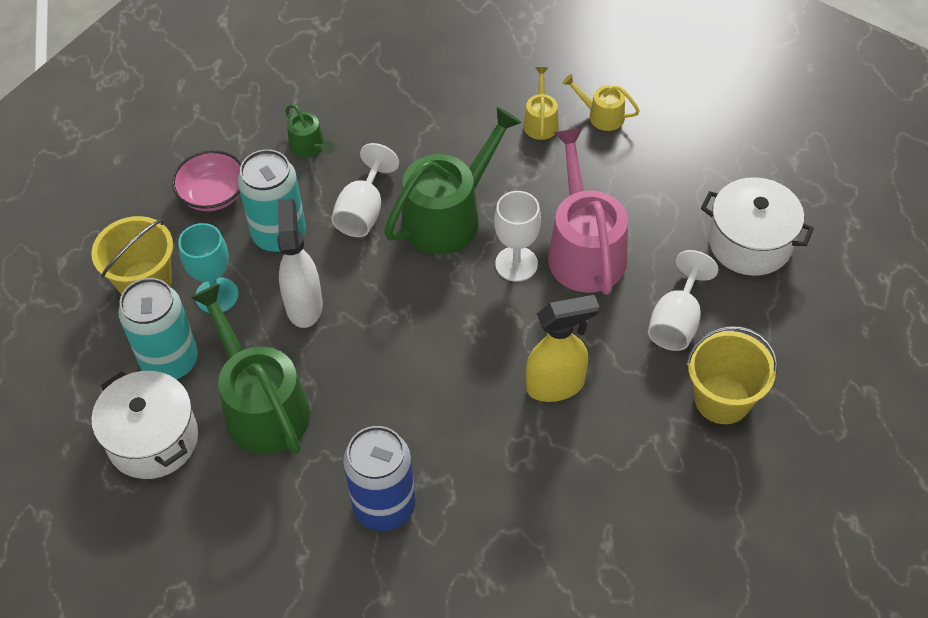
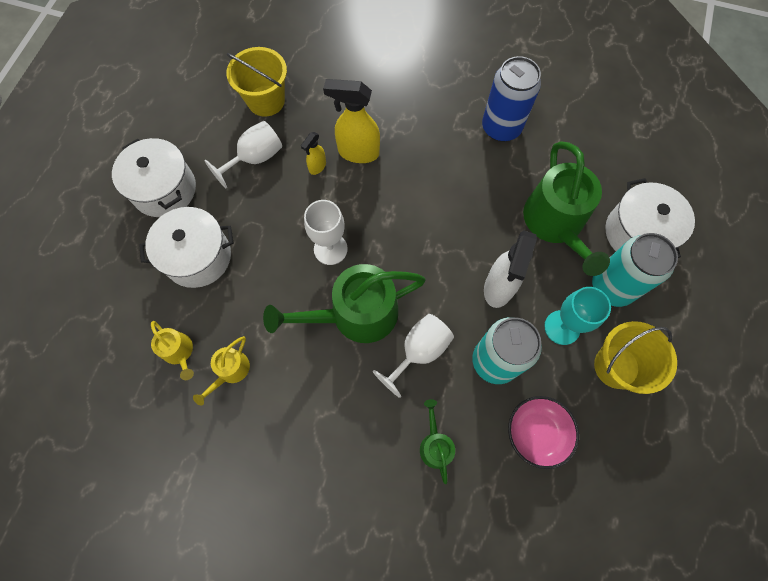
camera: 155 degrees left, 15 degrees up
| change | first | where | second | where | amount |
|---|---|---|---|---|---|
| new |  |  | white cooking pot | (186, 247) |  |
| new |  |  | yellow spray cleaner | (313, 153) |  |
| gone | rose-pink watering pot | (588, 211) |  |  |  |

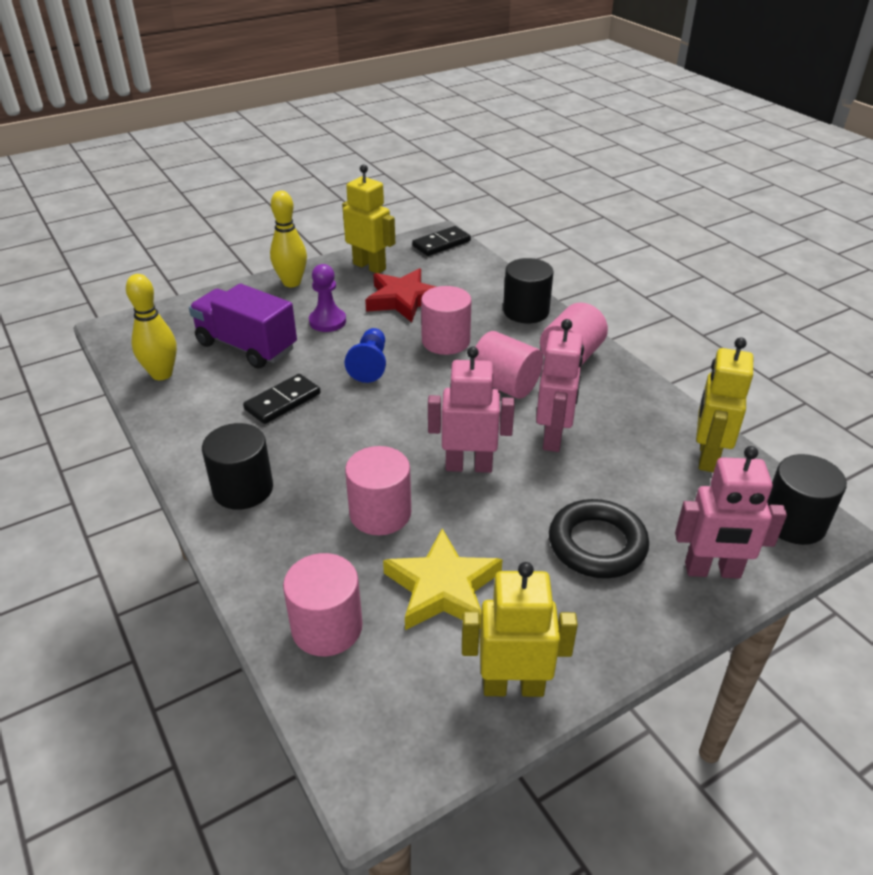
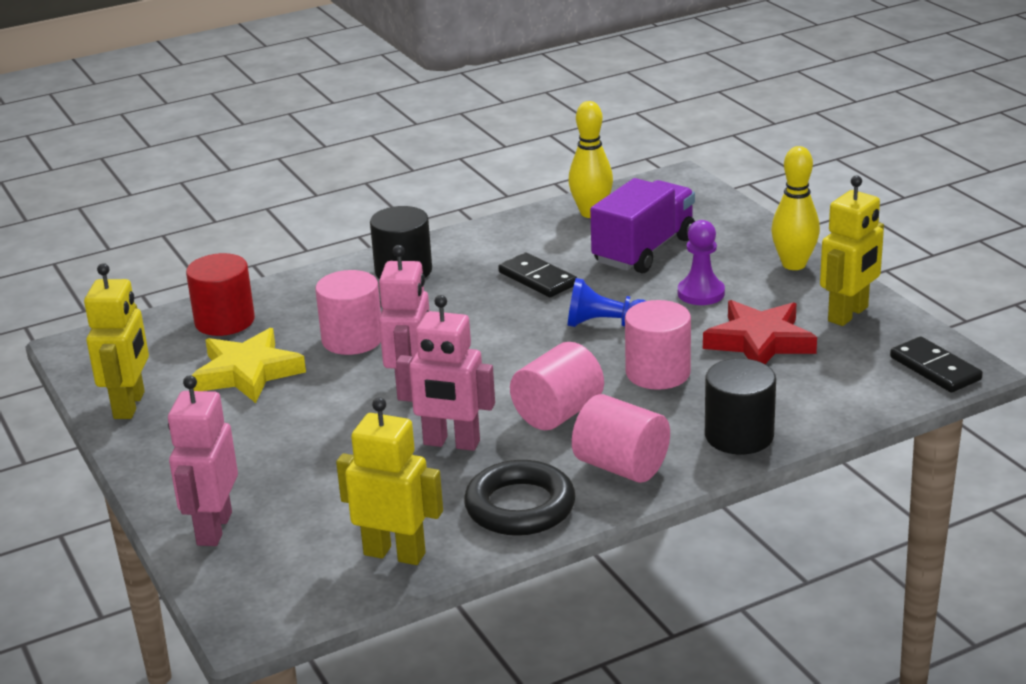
camera: 95 degrees right, 10 degrees down
| change | first | where | second | where | amount |
|---|---|---|---|---|---|
| repainted | rose-pink solid cylinder | (322, 604) | crimson solid cylinder | (220, 294) |  |
| shifted | black ring | (599, 538) |  | (520, 498) |  |
| gone | black solid cylinder | (807, 499) |  |  |  |

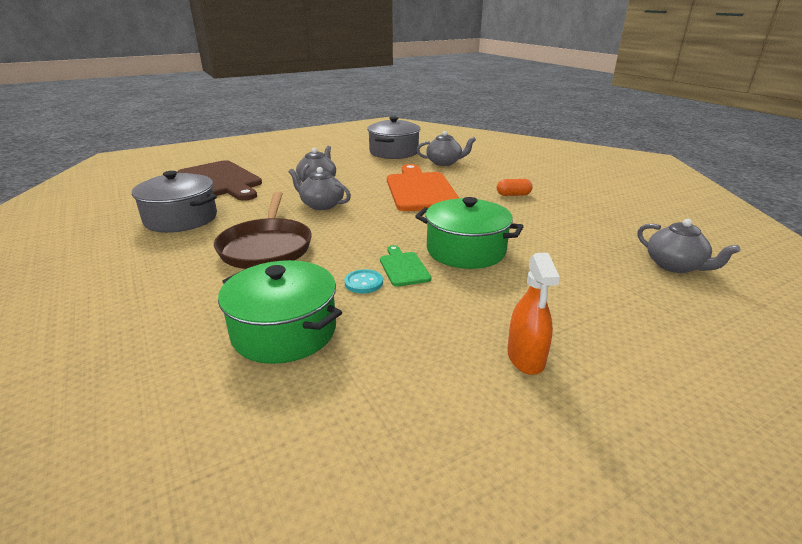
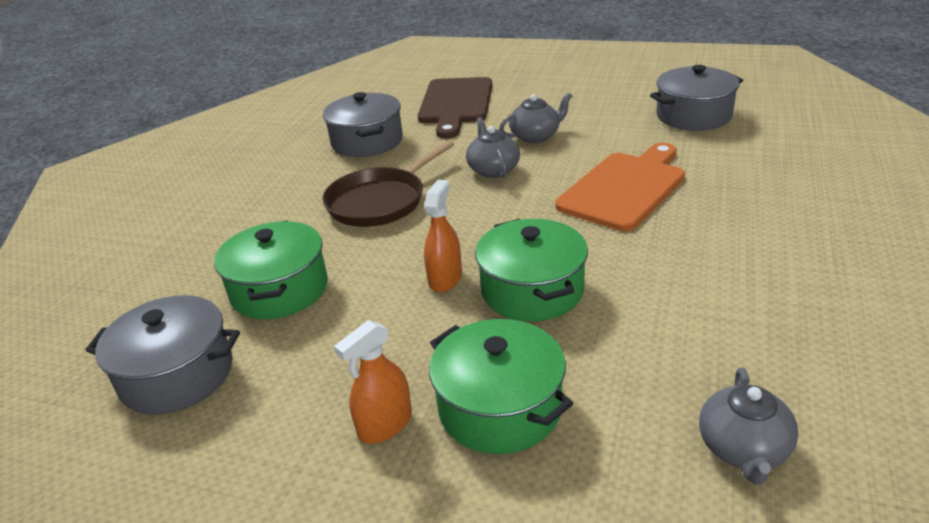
camera: 50 degrees right, 5 degrees up
| change | first | where | second | where | amount |
|---|---|---|---|---|---|
| new |  |  | gray cooking pot | (162, 355) |  |
| swapped | emerald cutting board | (405, 266) | orange-coloured spray cleaner | (443, 236) |  |
| new |  |  | emerald cooking pot | (501, 386) |  |
| gone | teal sewing button | (363, 281) |  |  |  |
| gone | gray tea pot | (446, 148) |  |  |  |
| gone | orange-coloured pill | (515, 187) |  |  |  |

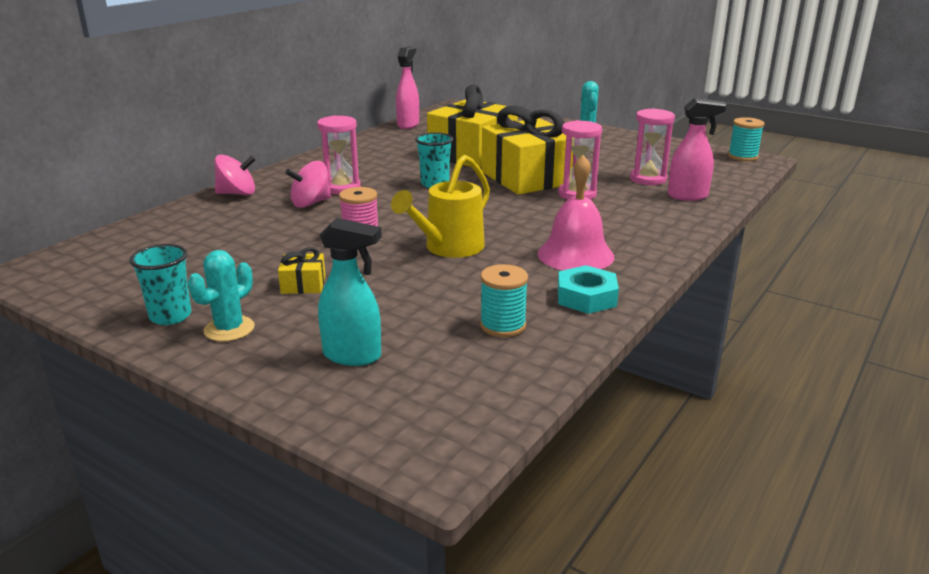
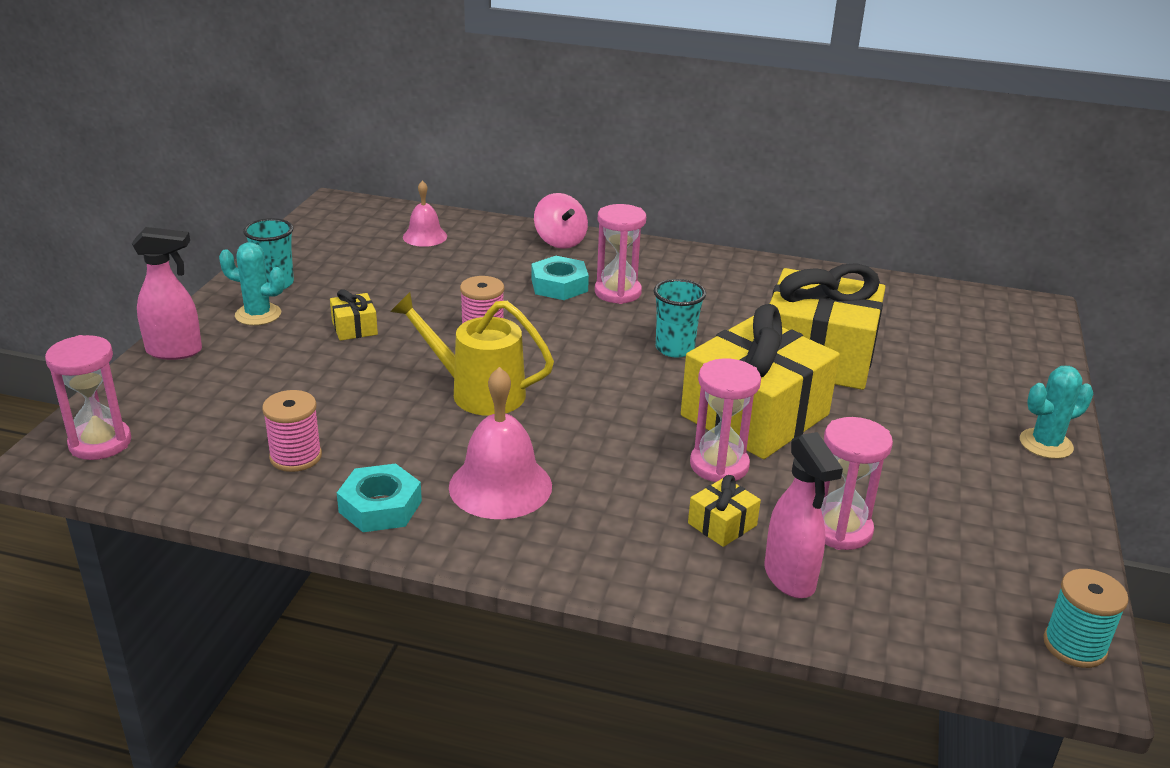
camera: 70 degrees right, 5 degrees up
| change | first | where | second | where | amount |
|---|---|---|---|---|---|
| new |  |  | rose-pink sandglass | (88, 397) |  |
| shifted | rose-pink spray cleaner | (407, 87) |  | (167, 293) |  |
| repainted | teal reel of thread | (504, 300) | rose-pink reel of thread | (292, 431) |  |
| new |  |  | rose-pink school bell | (425, 213) |  |
| swapped | rose-pink toy top | (308, 184) | teal nut | (560, 278) |  |
| new |  |  | yellow gift | (724, 511) |  |
| gone | teal spray cleaner | (350, 292) |  |  |  |

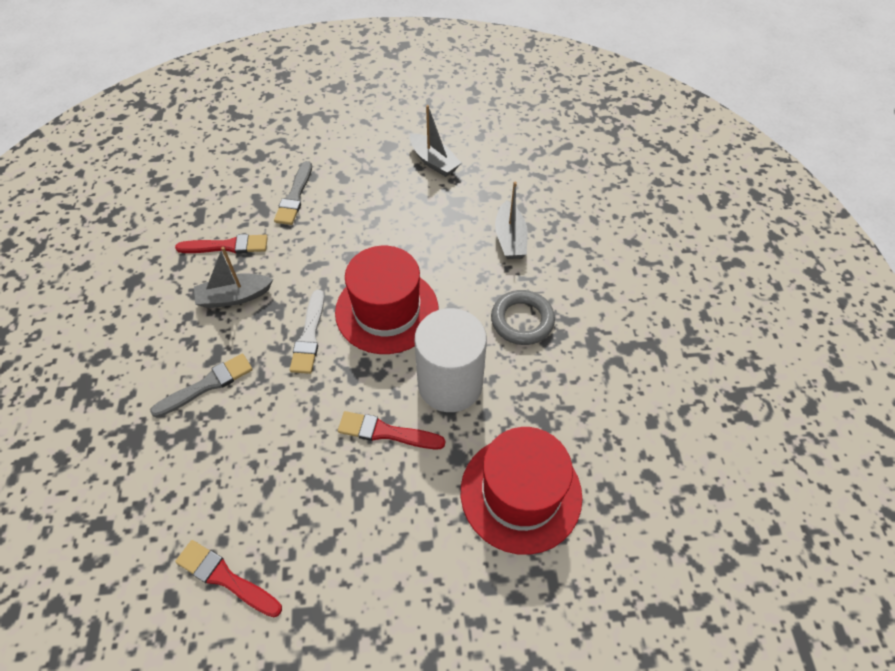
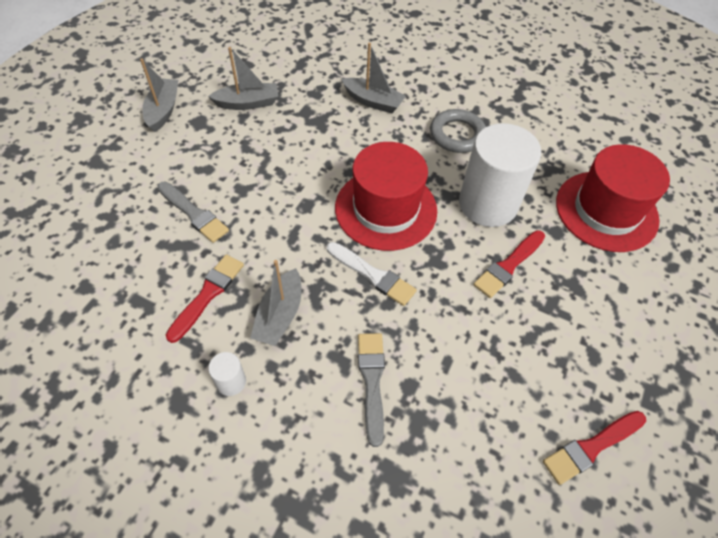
camera: 60 degrees left, 0 degrees up
| change | first | where | second | where | amount |
|---|---|---|---|---|---|
| new |  |  | gray boat | (159, 95) |  |
| new |  |  | white solid cylinder | (227, 374) |  |

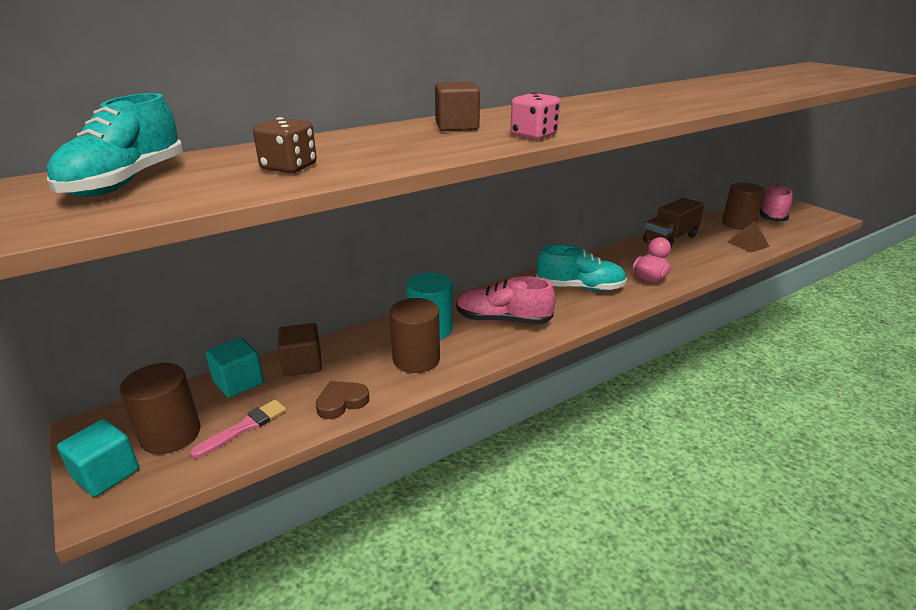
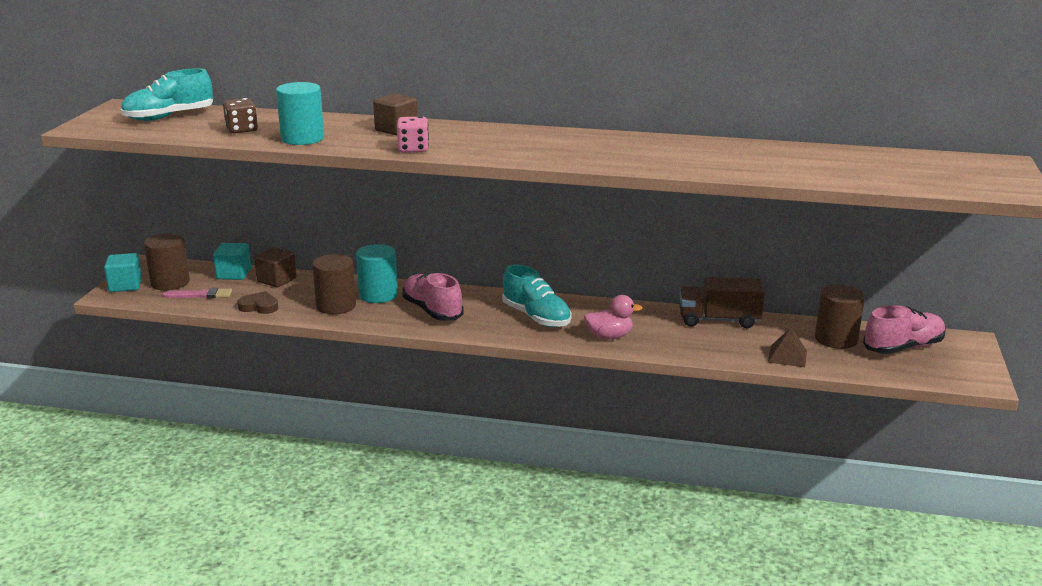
camera: 45 degrees right, 5 degrees down
| change | first | where | second | where | amount |
|---|---|---|---|---|---|
| new |  |  | teal solid cylinder | (300, 113) |  |

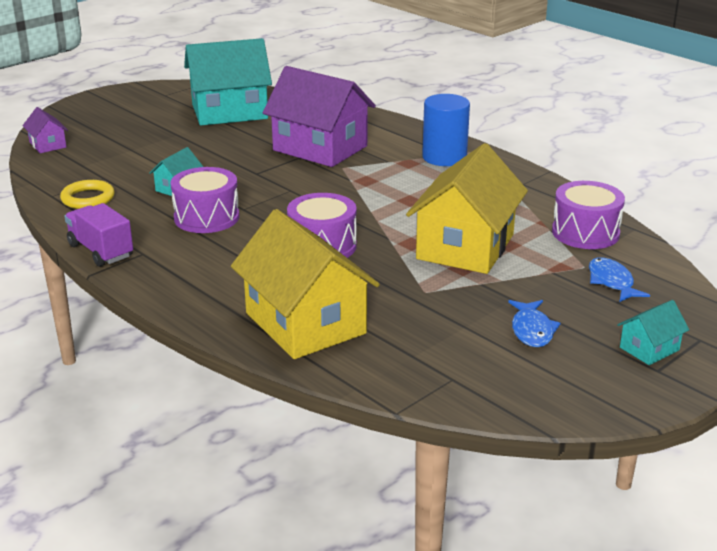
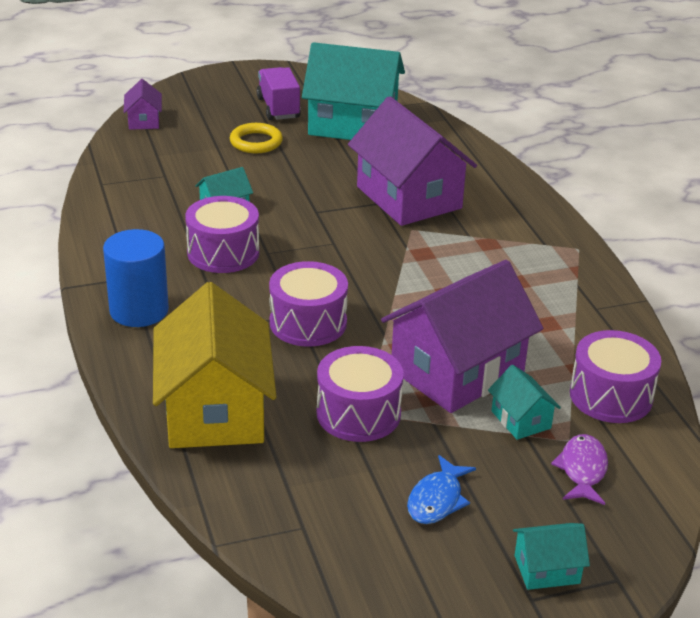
camera: 25 degrees right, 5 degrees up
| change | first | where | second | where | amount |
|---|---|---|---|---|---|
| shifted | royal blue solid cylinder | (446, 130) |  | (136, 278) |  |
| shifted | yellow ring | (87, 194) |  | (256, 138) |  |
| shifted | violet lorry | (98, 235) |  | (279, 93) |  |
| new |  |  | violet toy drum | (360, 394) |  |
| repainted | yellow house | (467, 208) | violet house | (462, 336) |  |
| new |  |  | teal house | (524, 402) |  |
| repainted | royal blue fish figure | (619, 279) | violet fish figure | (579, 469) |  |

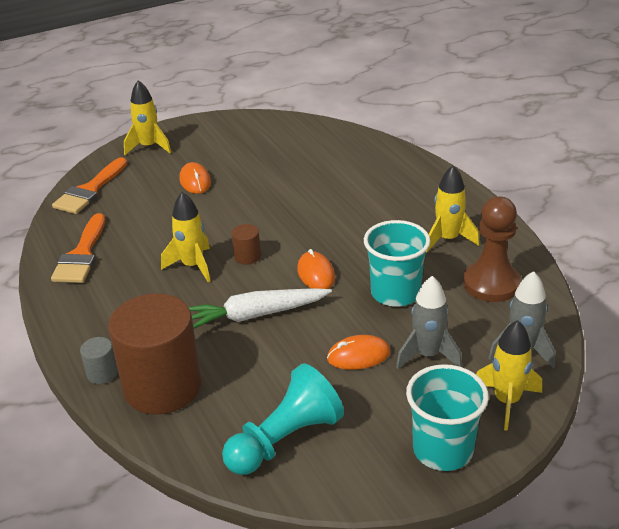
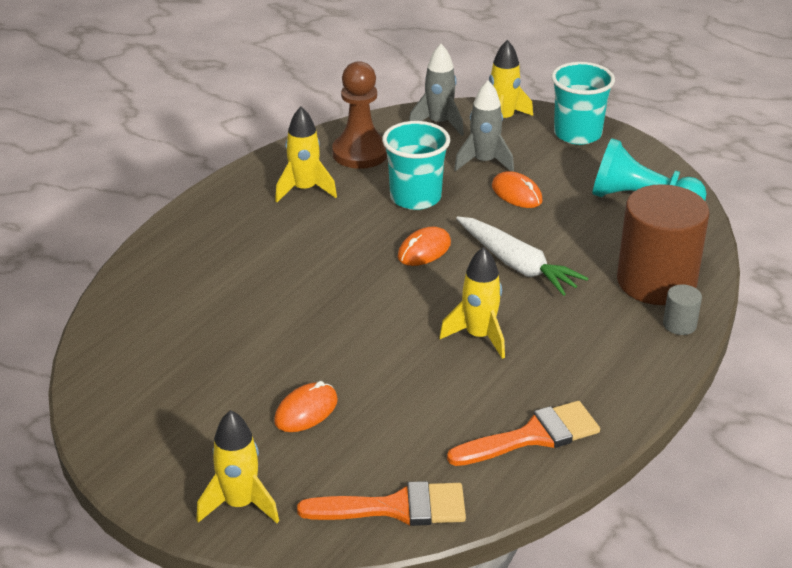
camera: 120 degrees left, 0 degrees up
| change | first | where | second | where | amount |
|---|---|---|---|---|---|
| gone | dark brown solid cylinder | (246, 244) |  |  |  |

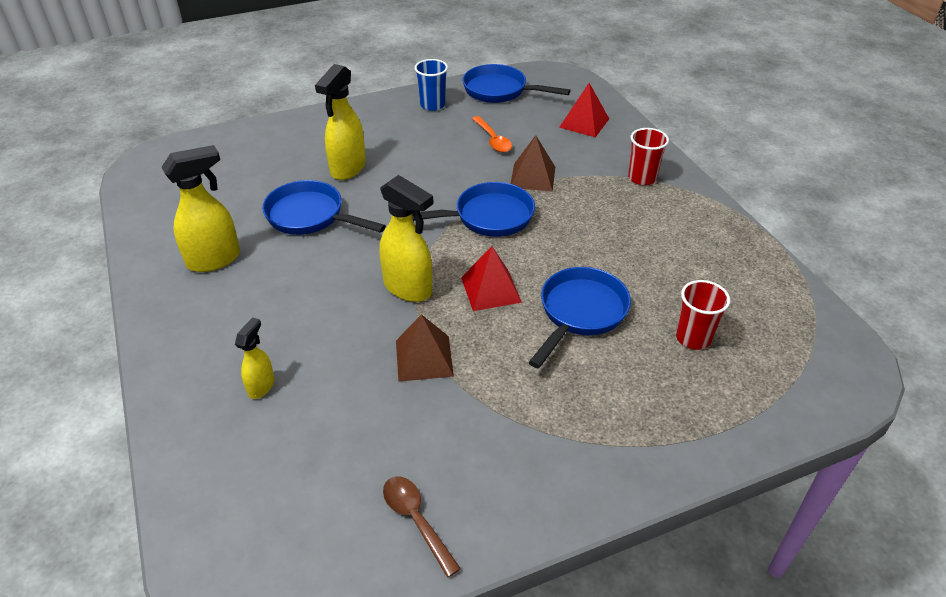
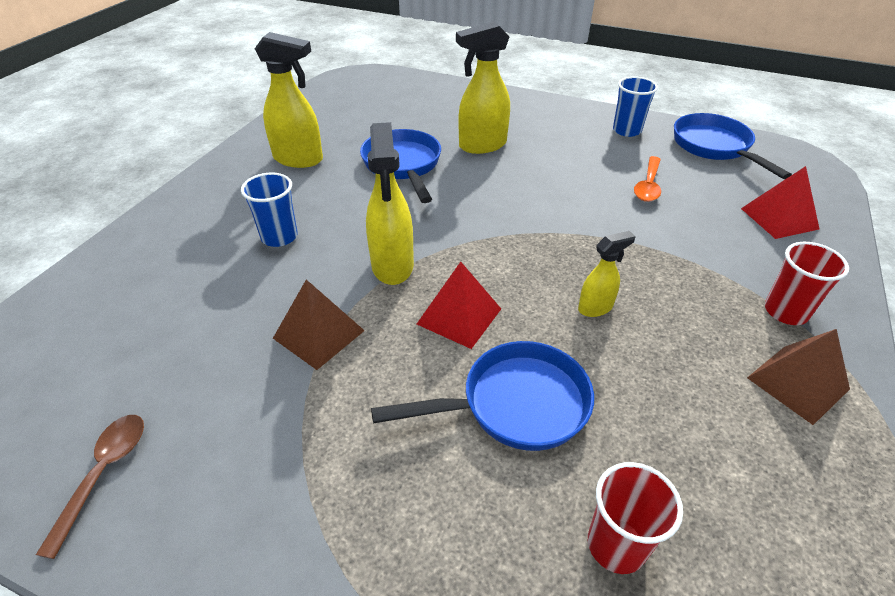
camera: 45 degrees right, 0 degrees up
| change | first | where | second | where | amount |
|---|---|---|---|---|---|
| new |  |  | royal blue tumbler | (269, 210) |  |
| shifted | yellow spray cleaner | (255, 358) |  | (607, 274) |  |
| shifted | dark brown pyramid shape | (533, 163) |  | (798, 377) |  |
| gone | royal blue pan | (473, 209) |  |  |  |

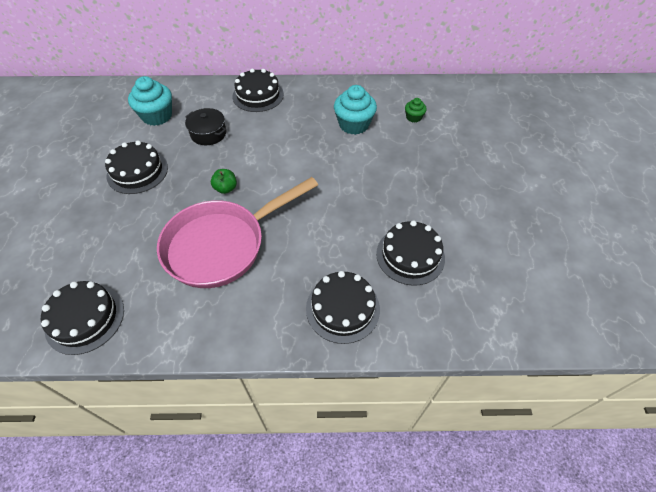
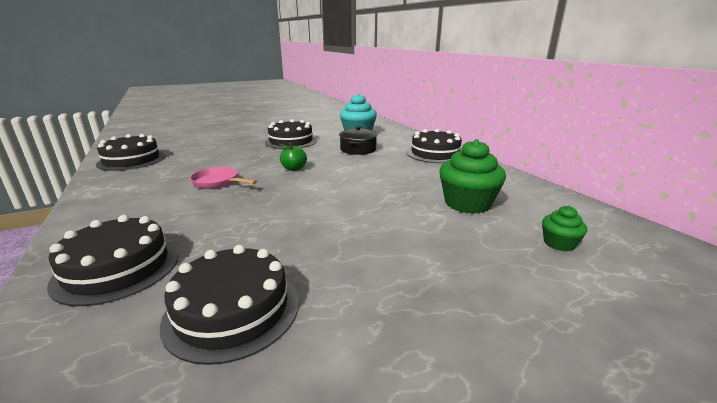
camera: 65 degrees right, 30 degrees down
| change | first | where | second | where | amount |
|---|---|---|---|---|---|
| scaled | rose-pink pan | (237, 232) |  | (223, 178) | x0.43 |
| repainted | teal cupcake | (355, 110) | emerald cupcake | (472, 176) |  |

